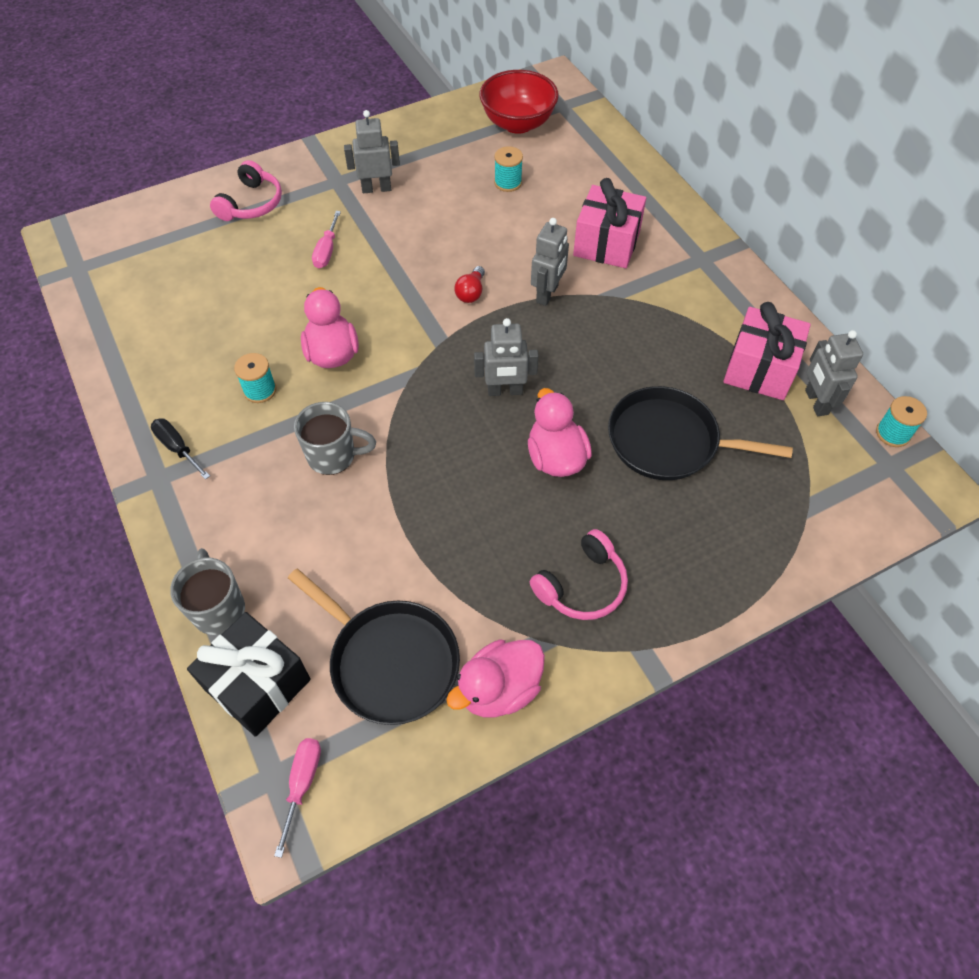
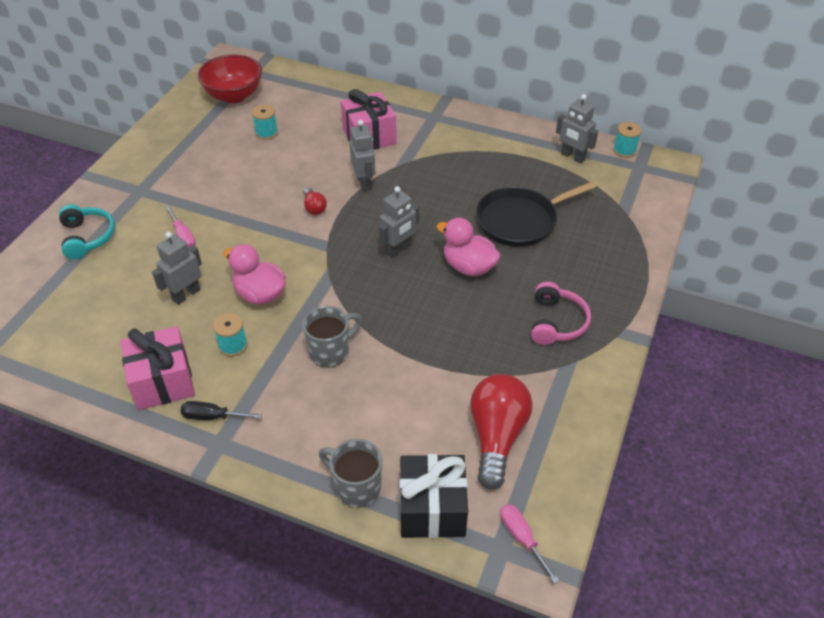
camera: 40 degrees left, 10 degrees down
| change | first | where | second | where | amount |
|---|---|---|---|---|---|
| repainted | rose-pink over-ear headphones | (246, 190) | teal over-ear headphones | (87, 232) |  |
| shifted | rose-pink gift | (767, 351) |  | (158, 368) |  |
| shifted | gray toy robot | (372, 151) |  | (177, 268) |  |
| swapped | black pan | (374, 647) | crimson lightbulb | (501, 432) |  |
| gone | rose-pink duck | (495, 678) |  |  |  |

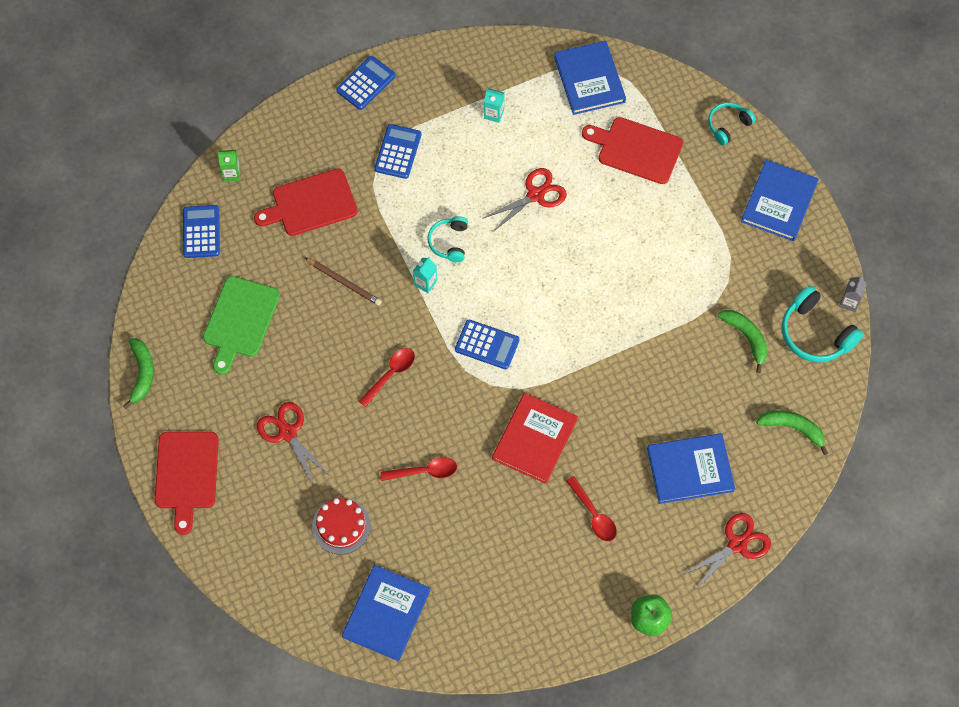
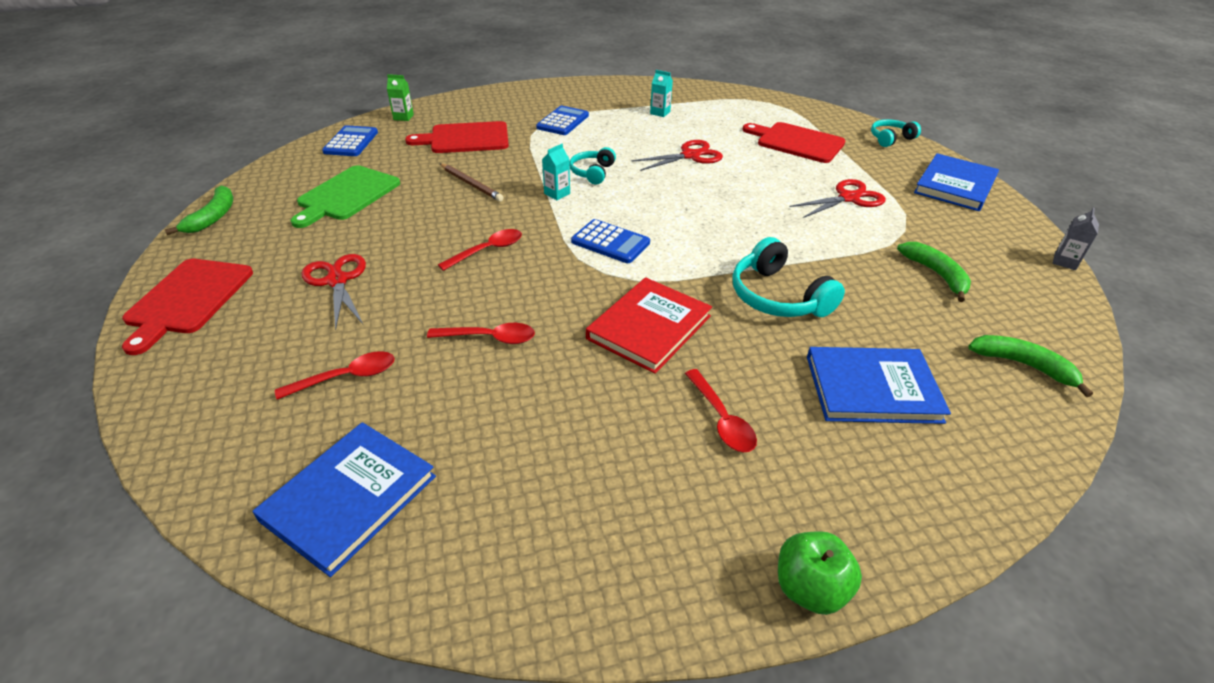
camera: 10 degrees right, 25 degrees down
| change | first | where | second | where | amount |
|---|---|---|---|---|---|
| swapped | crimson layer cake | (341, 526) | crimson teaspoon | (334, 375) |  |
| shifted | teal over-ear headphones | (822, 324) |  | (788, 277) |  |
| shifted | crimson shears | (727, 551) |  | (838, 198) |  |
| gone | royal blue adding machine | (366, 83) |  |  |  |
| gone | royal blue hardcover | (590, 78) |  |  |  |

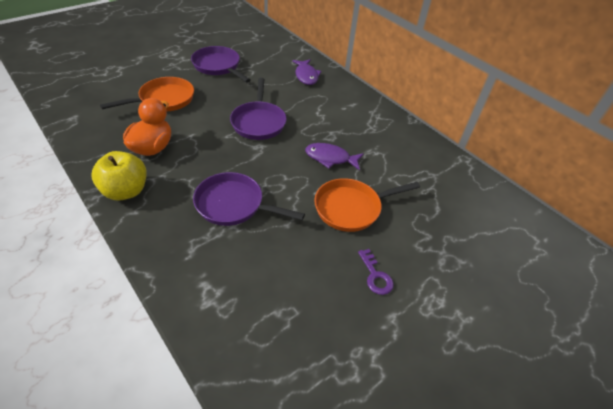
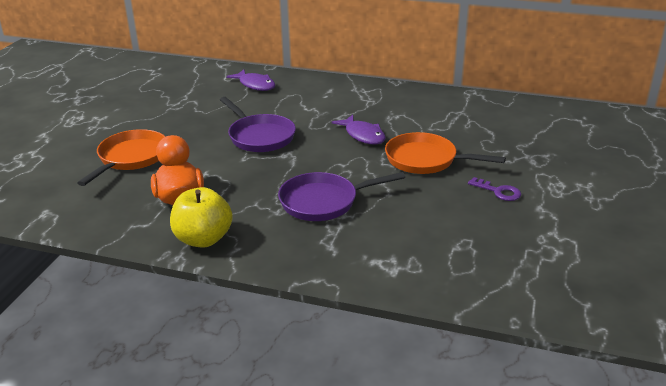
camera: 30 degrees left, 15 degrees down
| change | first | where | second | where | amount |
|---|---|---|---|---|---|
| rotated | violet fish figure | (334, 157) |  | (359, 129) | 105 degrees counterclockwise |
| rotated | orange-coloured pan | (367, 205) |  | (445, 153) | 75 degrees clockwise |
| gone | violet pan | (221, 64) |  |  |  |

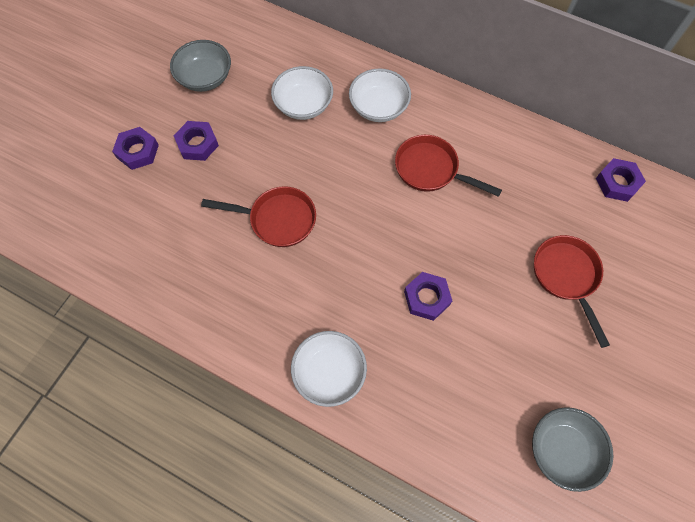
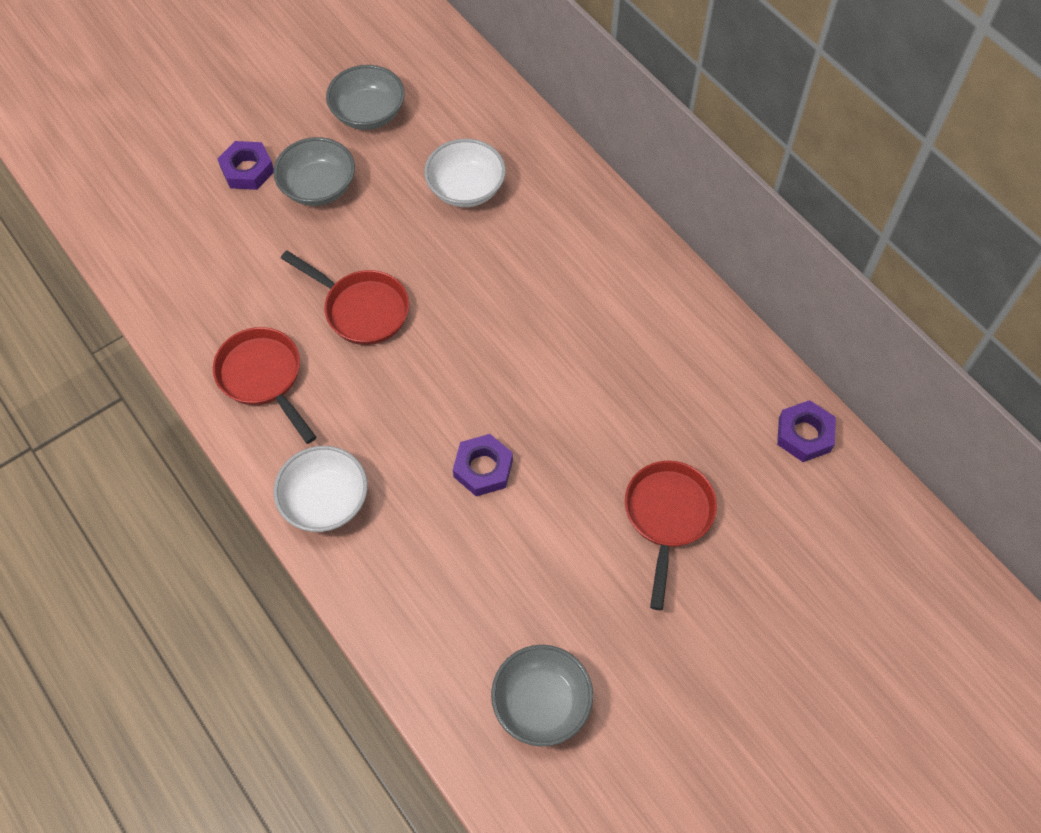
camera: 25 degrees right, 5 degrees down
| change | first | where | second | where | amount |
|---|---|---|---|---|---|
| shifted | crimson pan | (448, 166) |  | (264, 385) |  |
| swapped | violet nut | (196, 141) | gray bowl | (314, 171) |  |
| gone | white bowl | (380, 95) |  |  |  |

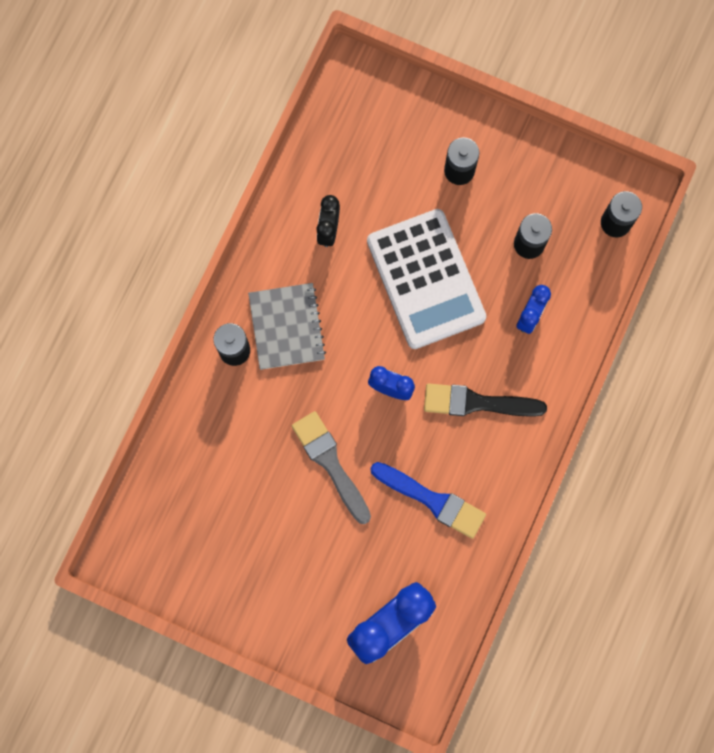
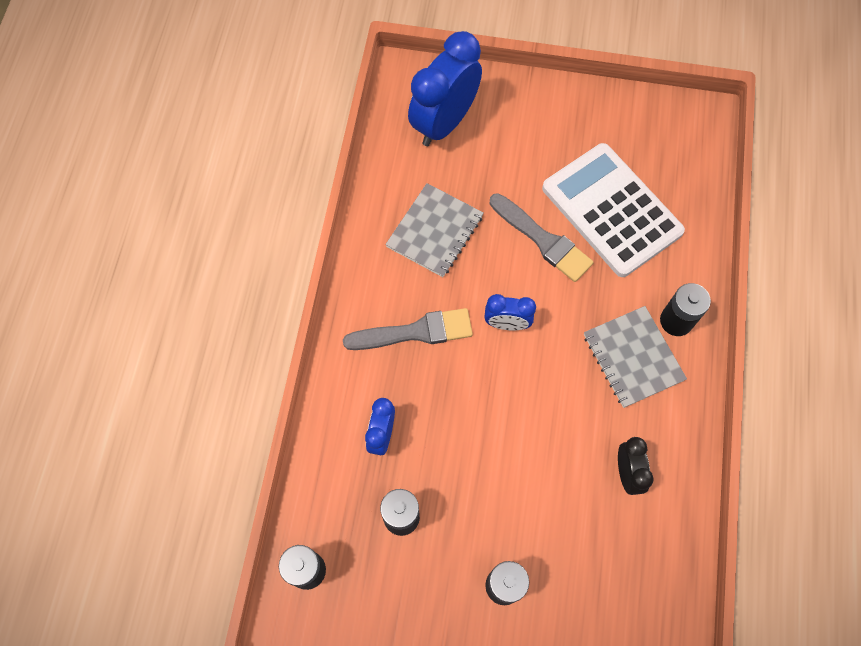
camera: 165 degrees right, 10 degrees down
| change | first | where | second | where | amount |
|---|---|---|---|---|---|
| repainted | black paint brush | (485, 400) | gray paint brush | (408, 329) |  |
| swapped | royal blue paint brush | (428, 500) | gray notebook | (434, 230) |  |
| shifted | white adding machine | (426, 279) |  | (613, 210) |  |

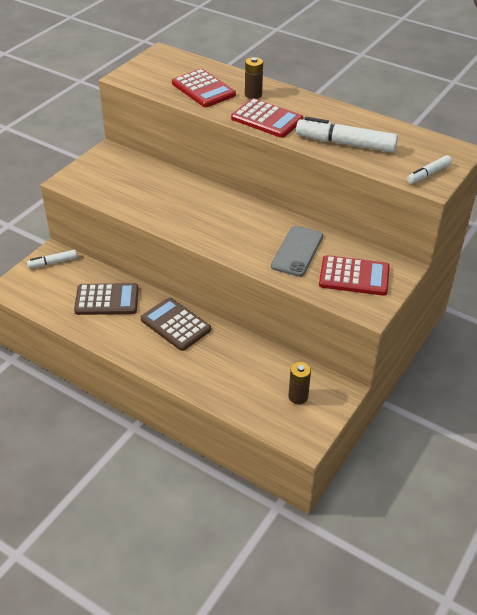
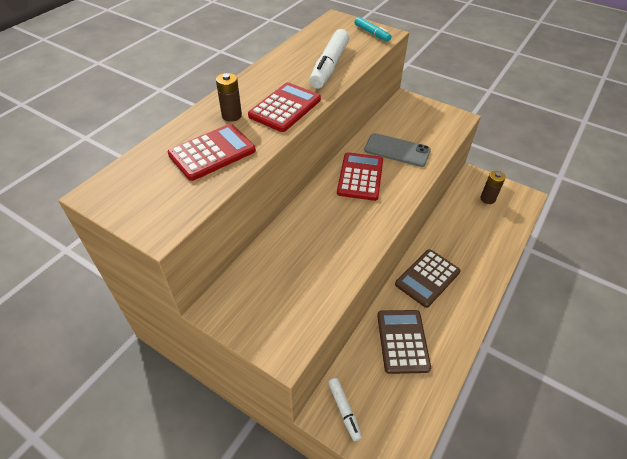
camera: 90 degrees left, 5 degrees up
| change | first | where | second | where | amount |
|---|---|---|---|---|---|
| shifted | crimson adding machine | (354, 275) |  | (360, 176) |  |
| repainted | white marker | (429, 169) | teal marker | (372, 29) |  |

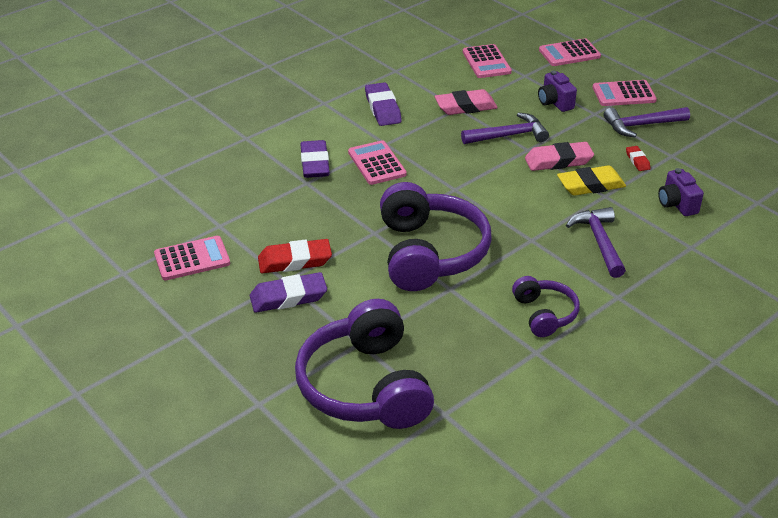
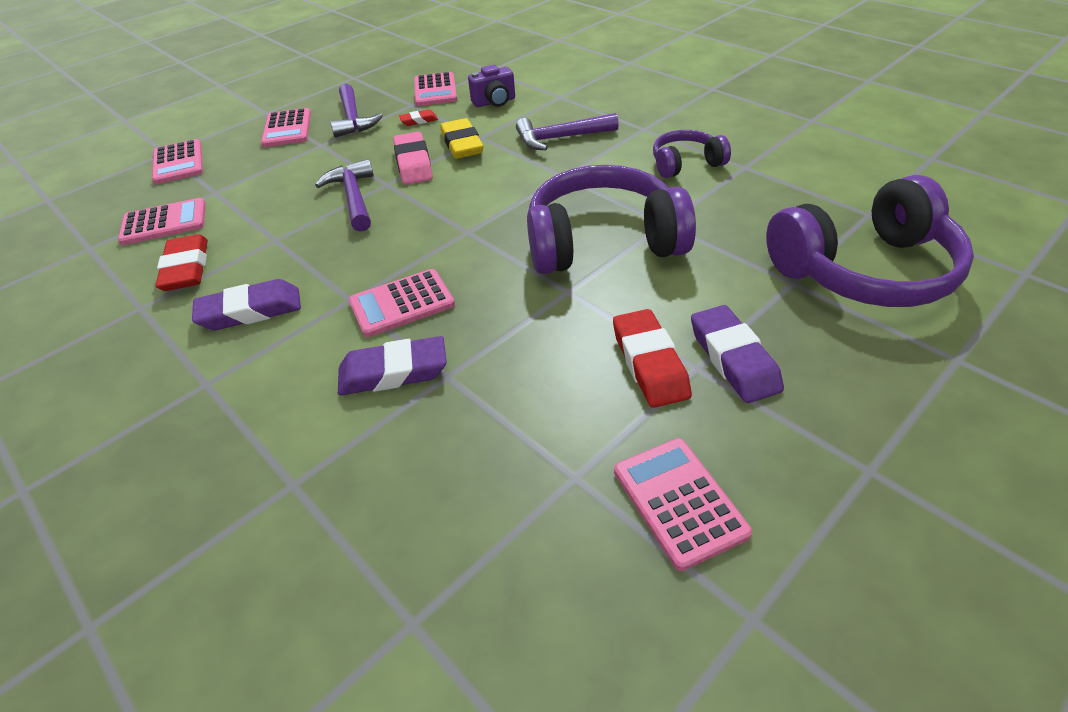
camera: 90 degrees left, 5 degrees up
| change | first | where | second | where | amount |
|---|---|---|---|---|---|
| new |  |  | crimson pencil eraser | (181, 262) |  |
| new |  |  | rose-pink adding machine | (435, 89) |  |
| gone | rose-pink pencil eraser | (466, 102) |  |  |  |
| gone | violet compact camera | (557, 91) |  |  |  |

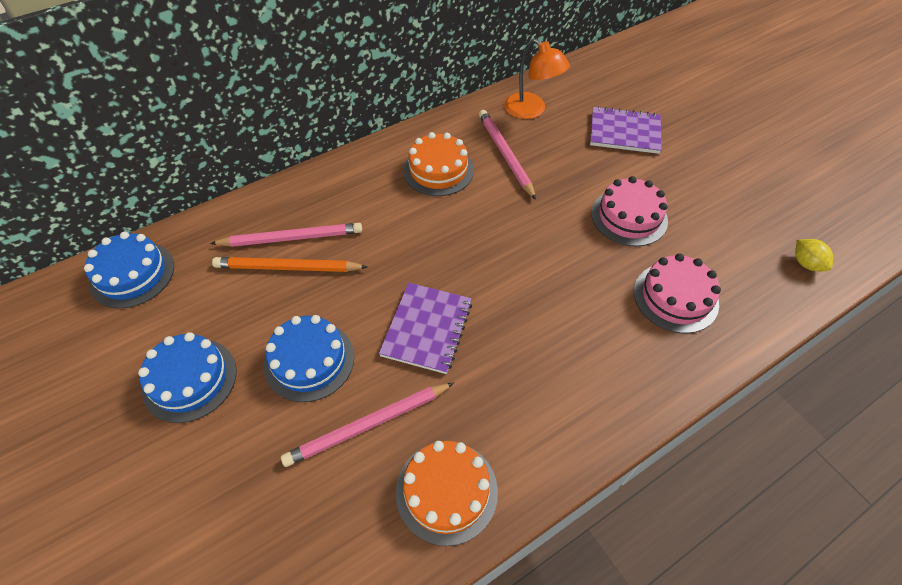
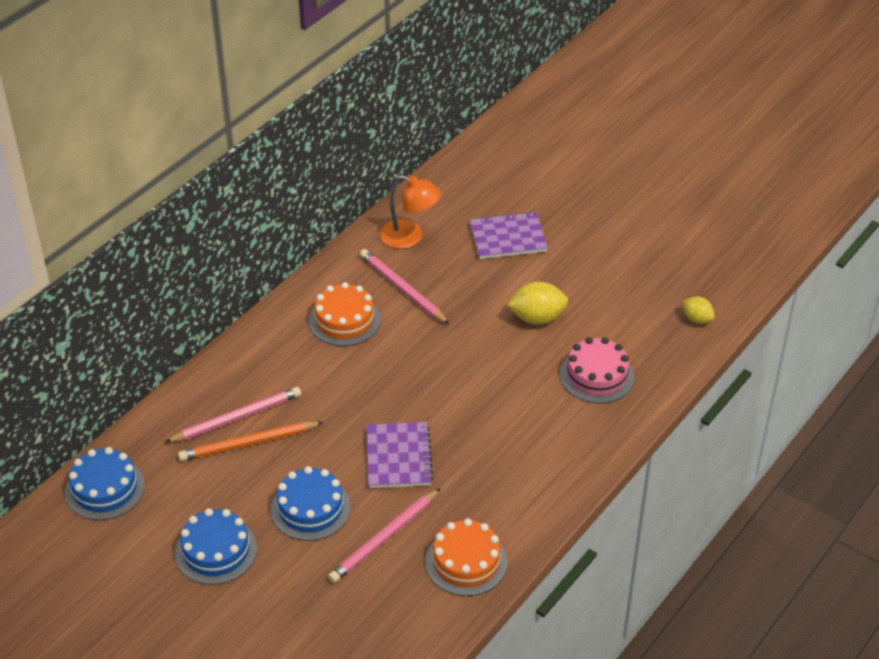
camera: 20 degrees left, 10 degrees down
| change | first | where | second | where | amount |
|---|---|---|---|---|---|
| swapped | rose-pink layer cake | (629, 211) | yellow toy lemon | (537, 303) |  |

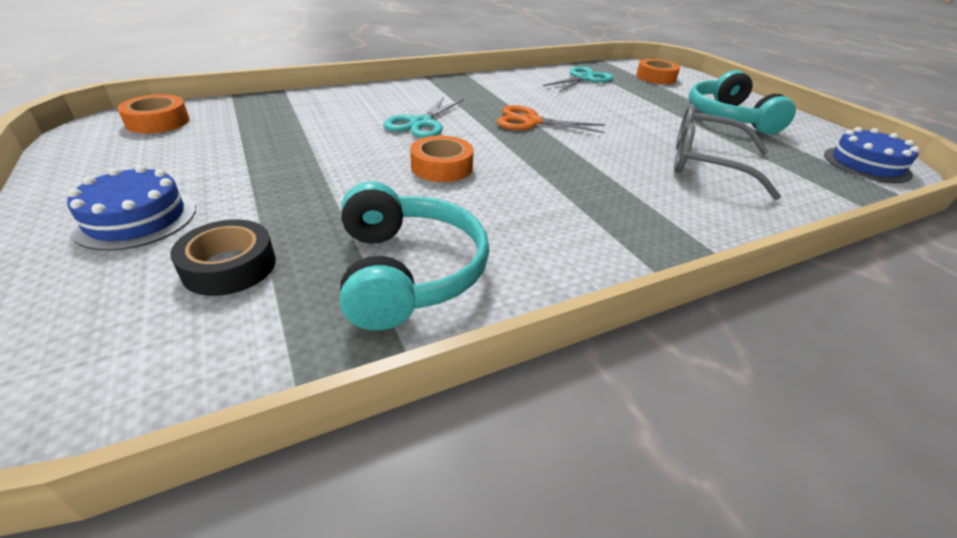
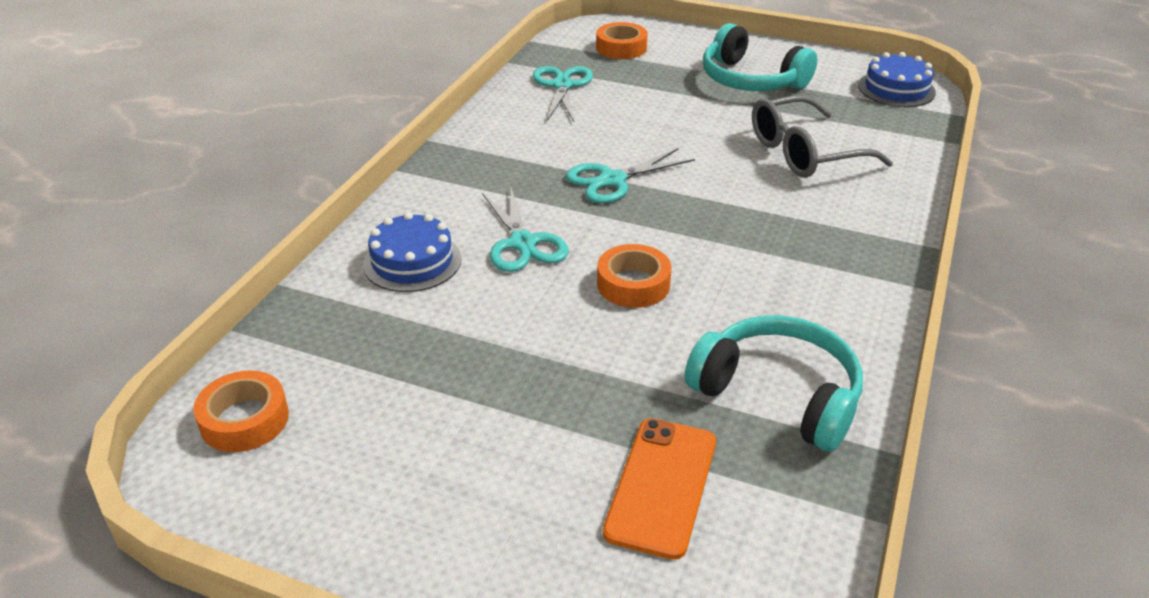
camera: 40 degrees left, 0 degrees up
| change | first | where | second | where | amount |
|---|---|---|---|---|---|
| shifted | royal blue layer cake | (131, 208) |  | (412, 252) |  |
| repainted | orange-coloured shears | (551, 119) | teal shears | (630, 175) |  |
| swapped | black sticky tape | (223, 257) | orange-coloured mobile phone | (659, 489) |  |

